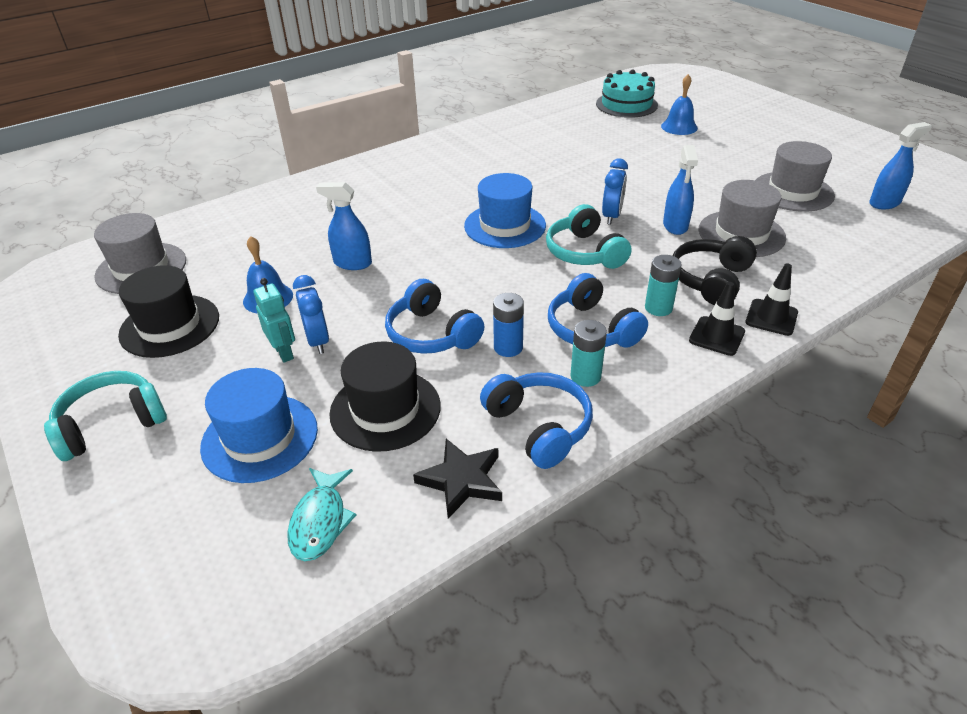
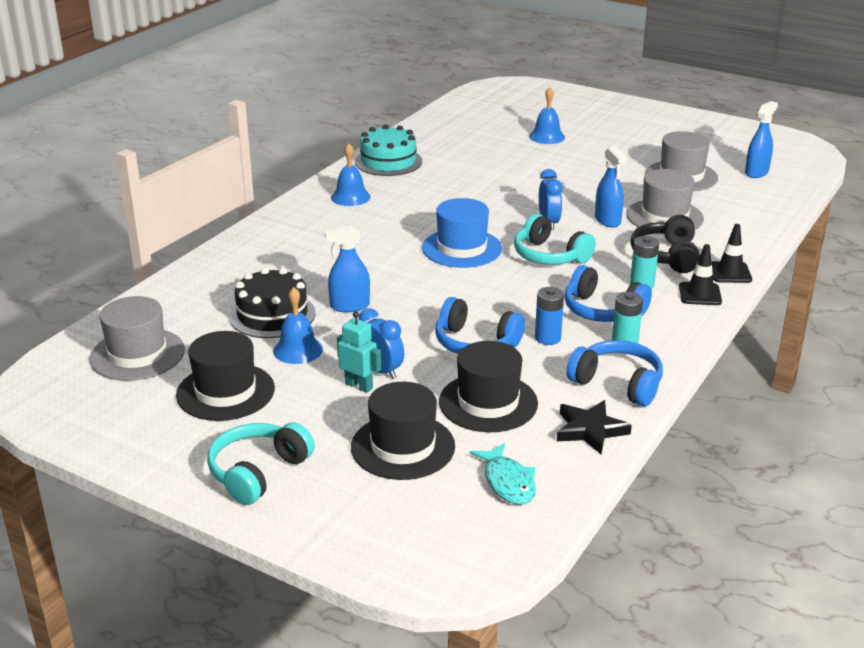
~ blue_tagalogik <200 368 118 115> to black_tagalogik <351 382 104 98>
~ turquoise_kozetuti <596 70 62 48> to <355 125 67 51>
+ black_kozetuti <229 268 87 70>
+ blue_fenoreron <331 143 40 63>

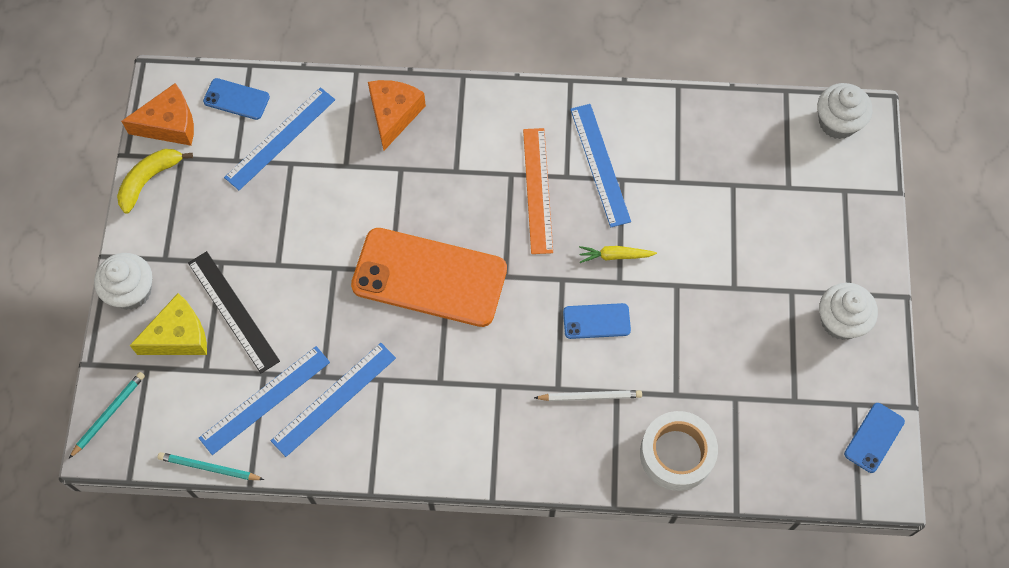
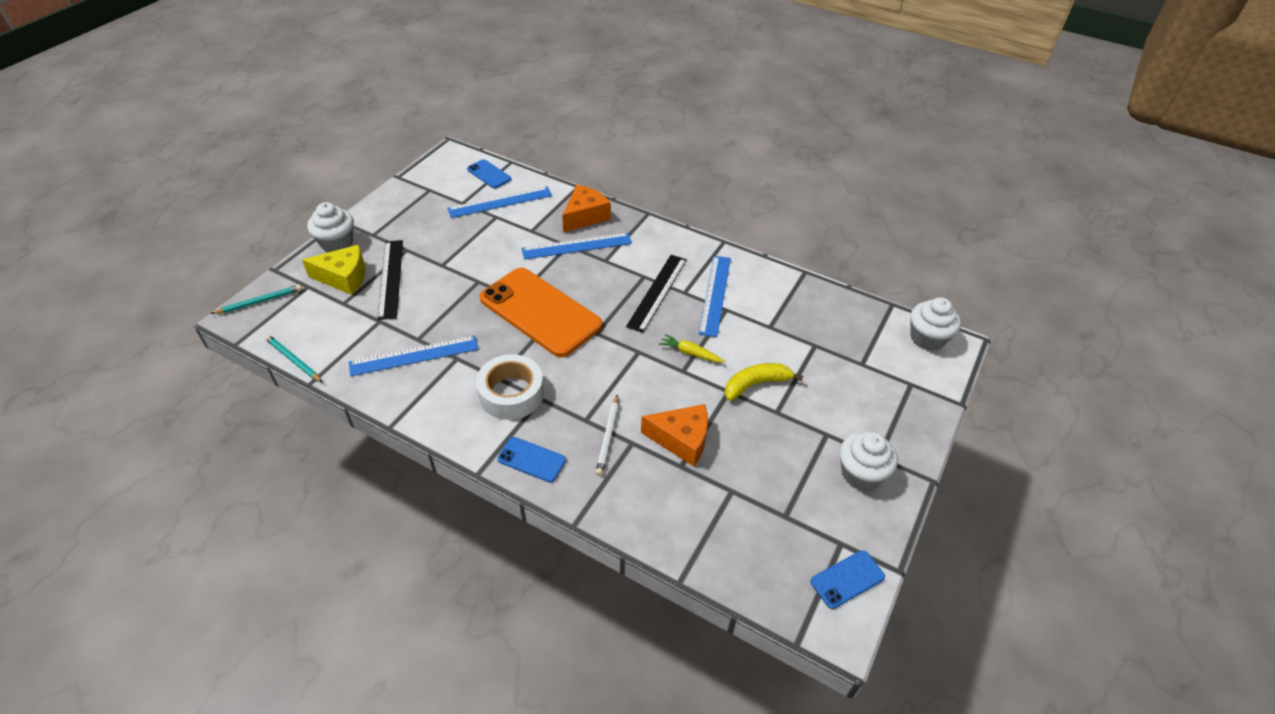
~ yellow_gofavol <117 149 76 65> to <725 363 78 38>
~ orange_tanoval <121 83 73 63> to <641 404 67 63>
~ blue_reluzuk <199 346 131 109> to <521 232 111 28>
~ orange_reluzuk <523 128 30 126> to black_reluzuk <626 255 61 78>
~ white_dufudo <534 390 108 11> = <596 394 22 82> 75 degrees clockwise
~ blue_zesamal <563 303 68 36> to <497 437 69 45>
~ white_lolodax <640 411 78 80> to <476 354 68 66>

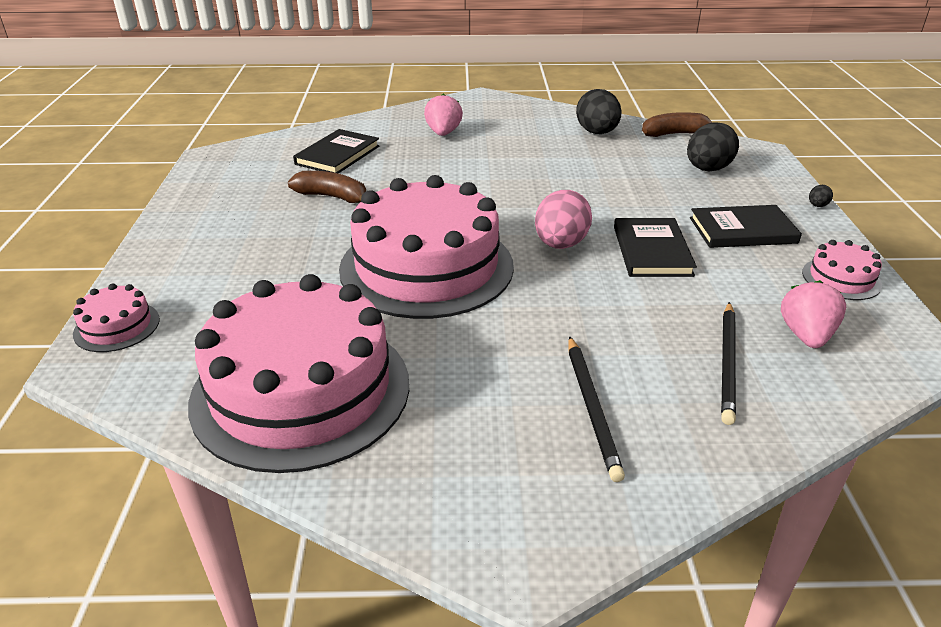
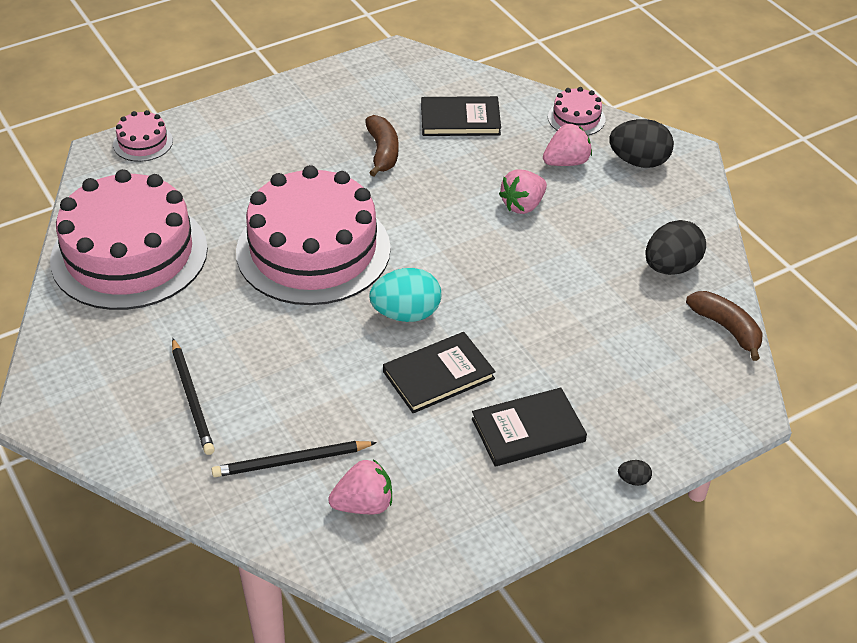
~ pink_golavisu <535 190 57 59> to turquoise_golavisu <369 268 72 54>
~ black_dufudo <569 336 56 146> = <172 338 43 117> 75 degrees counterclockwise
~ black_golavisu <687 122 52 49> to <609 119 65 49>
~ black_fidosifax <690 205 112 43> = <472 387 115 80> 75 degrees counterclockwise
~ pink_kozetuti <802 240 80 60> to <548 87 58 49>
+ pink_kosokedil <499 169 48 45>

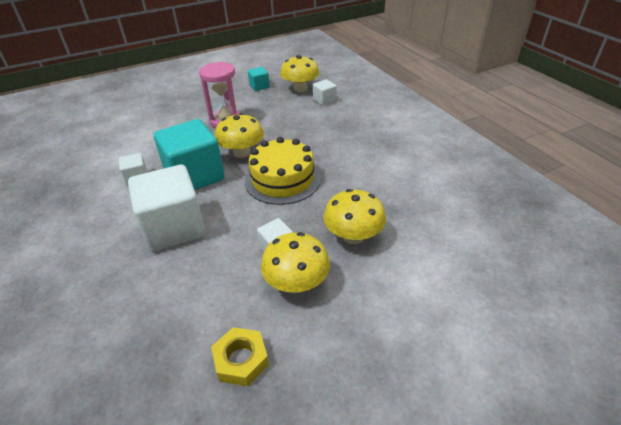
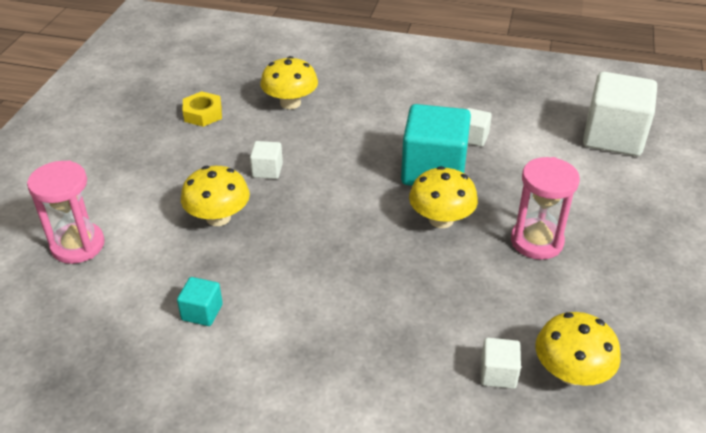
~ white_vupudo <128 165 78 87> to <583 72 74 84>
- yellow_kozetuti <245 137 76 68>
~ turquoise_vupudo <248 67 22 24> to <177 277 46 49>
~ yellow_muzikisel <261 232 69 61> to <260 56 58 53>
+ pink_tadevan <27 160 78 104>

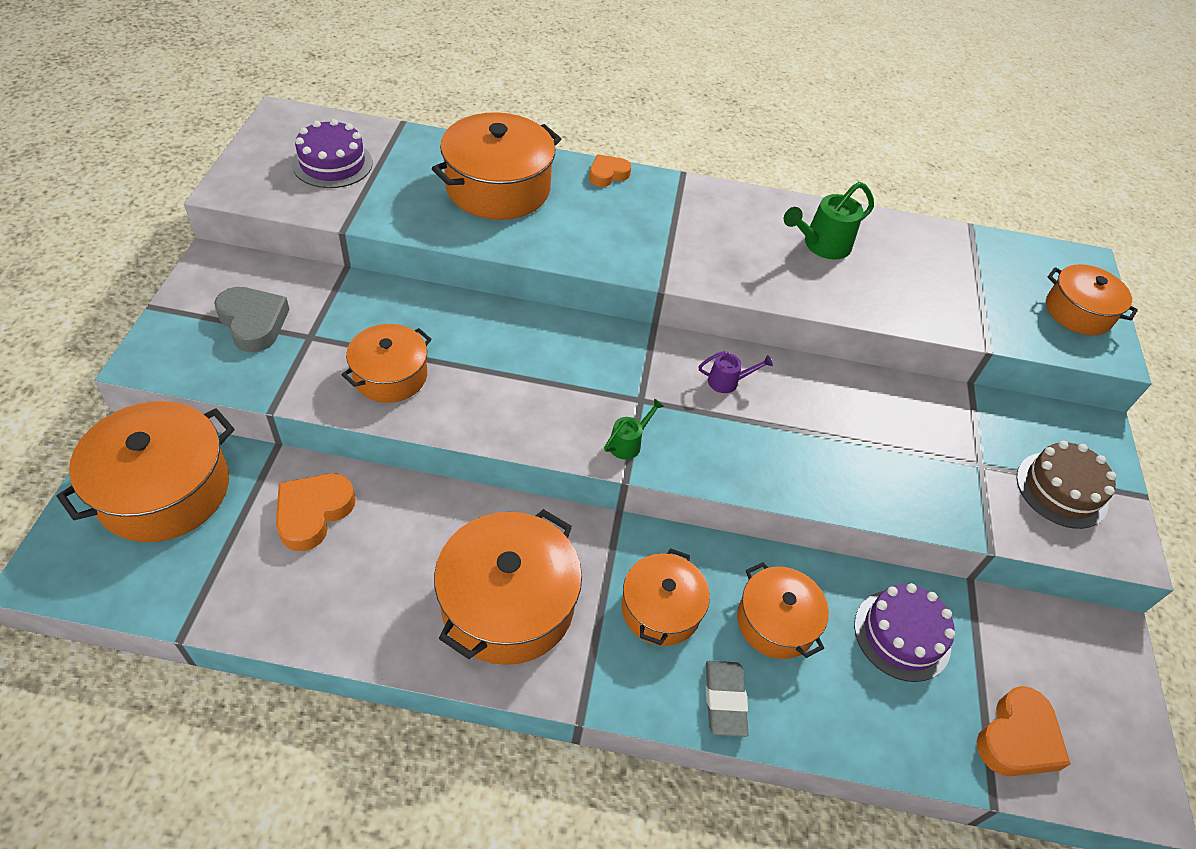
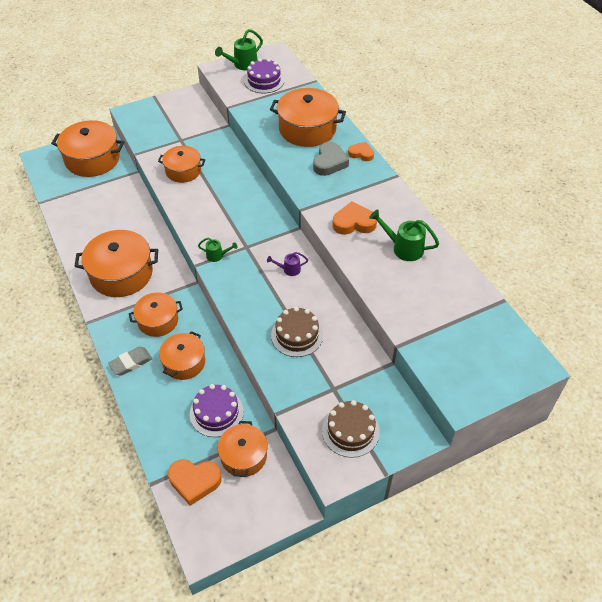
~ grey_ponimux <214 287 76 65> to <313 142 36 34>
~ orange_ponimux <276 473 80 78> to <332 202 45 33>
~ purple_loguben <699 351 74 42> = <267 252 41 24> 120 degrees clockwise
~ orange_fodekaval <1046 264 92 71> to <218 421 50 56>
+ green_loguben <215 29 48 41>
+ brown_kozetuti <271 307 52 50>

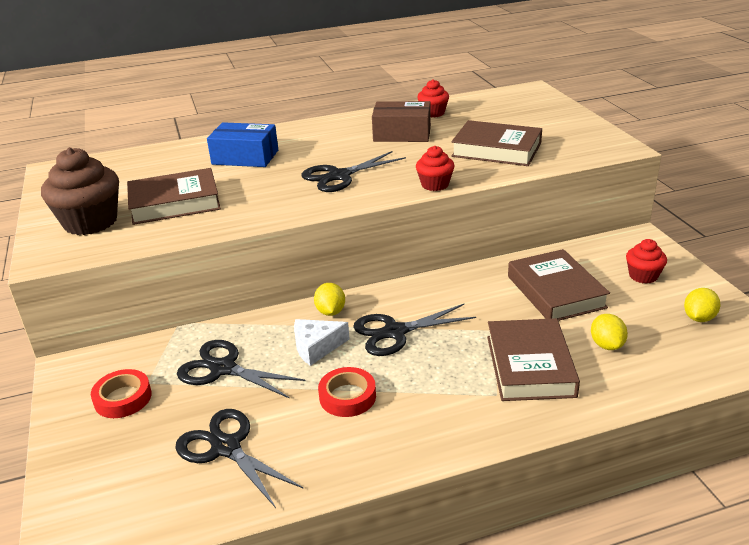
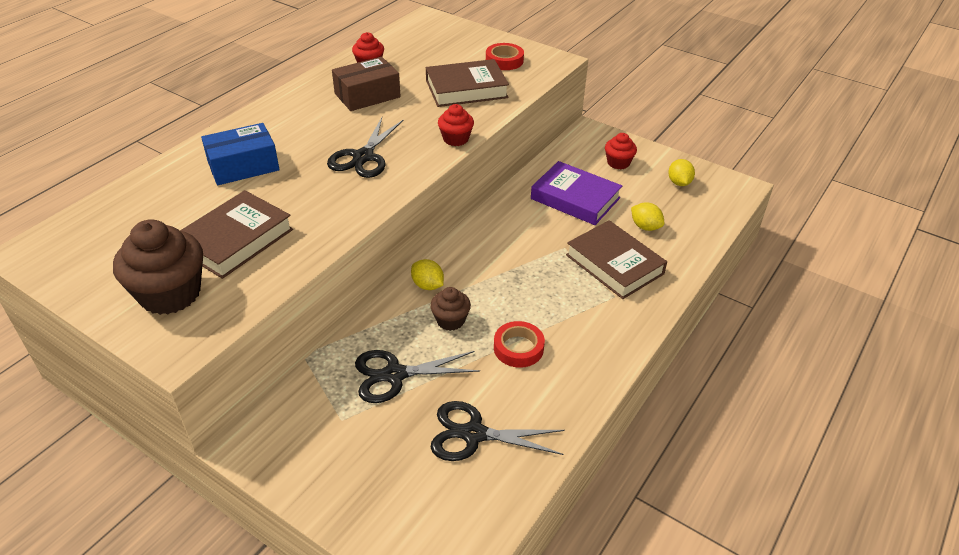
~ red_lolodax <91 369 61 49> to <486 43 38 27>
~ white_tanoval <294 319 56 47> to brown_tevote <430 287 41 44>
- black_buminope <353 304 123 52>
~ brown_fidosifax <508 249 102 72> to purple_fidosifax <531 161 91 64>

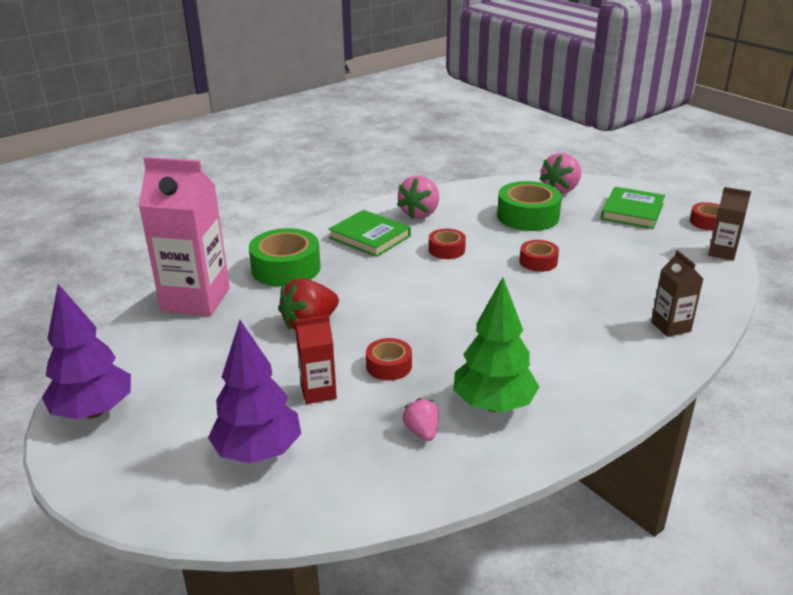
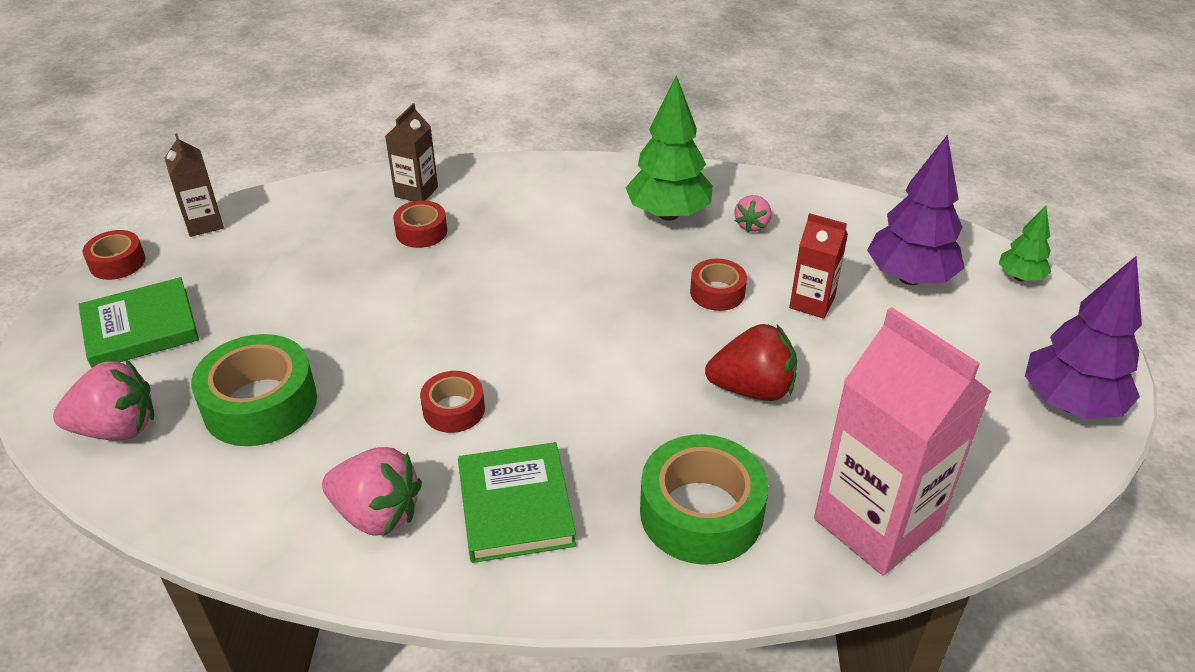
~ pink_kosokedil <397 176 42 43> = <322 447 100 89> 45 degrees clockwise
~ red_lolodax <520 240 39 32> to <393 200 54 48>
+ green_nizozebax <999 205 52 76>

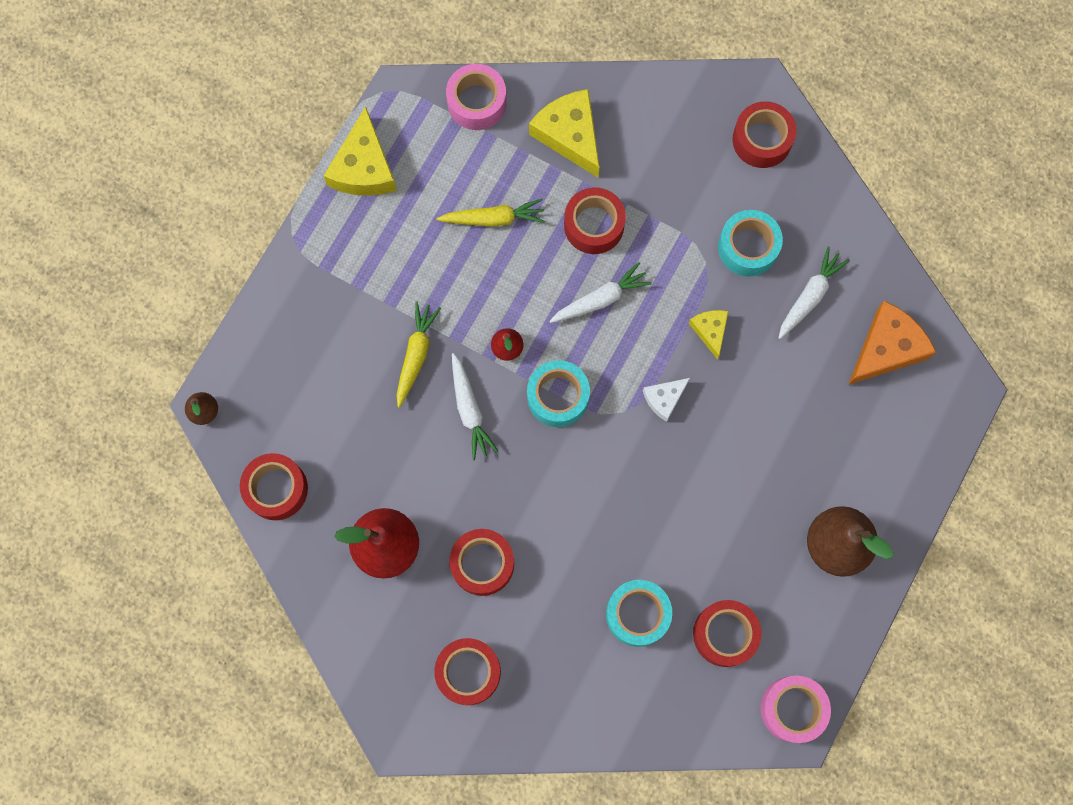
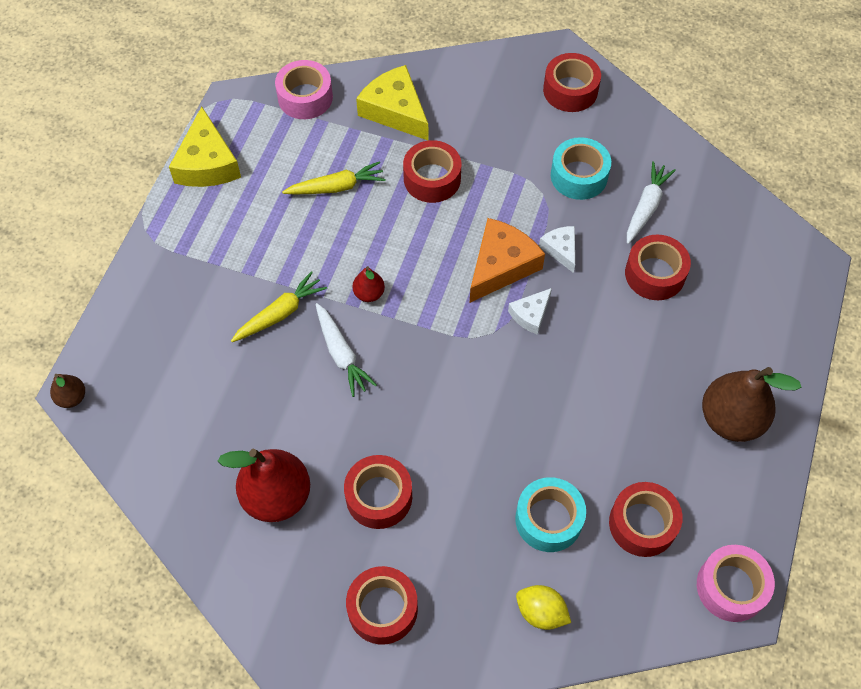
~ red_lolodax <240 453 68 67> to <625 235 66 65>
~ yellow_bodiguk <397 301 44 107> = <231 271 96 71> 45 degrees clockwise
- turquoise_lolodax <527 360 63 67>
- white_bodiguk <549 262 103 61>
~ yellow_tanoval <689 310 40 50> to white_tanoval <539 226 36 47>
~ orange_tanoval <848 300 88 85> to <470 218 75 85>
+ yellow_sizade <516 585 55 45>

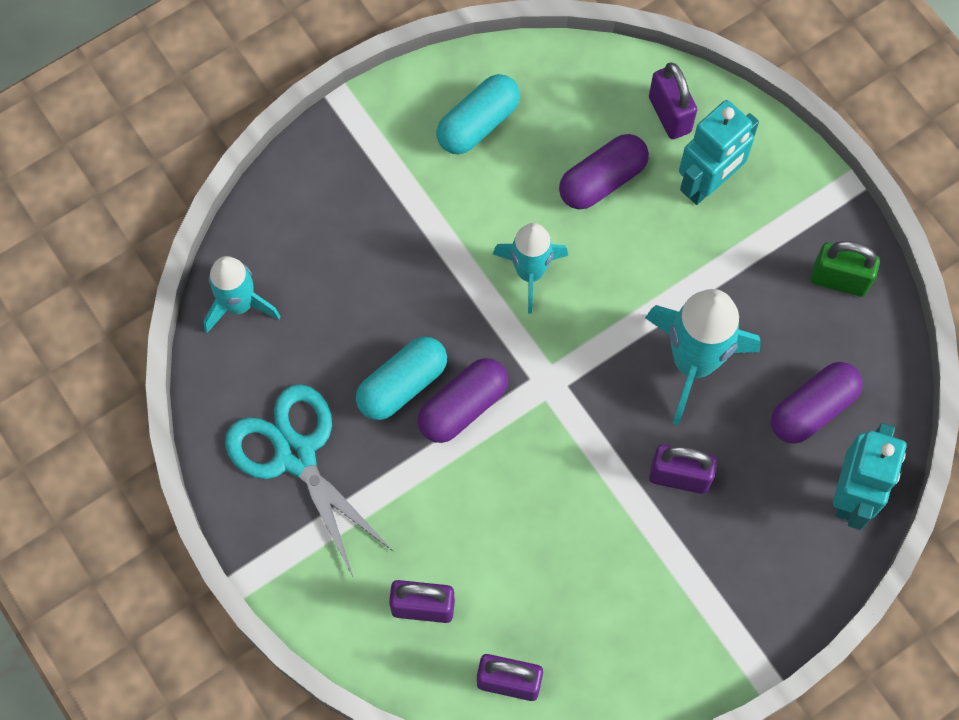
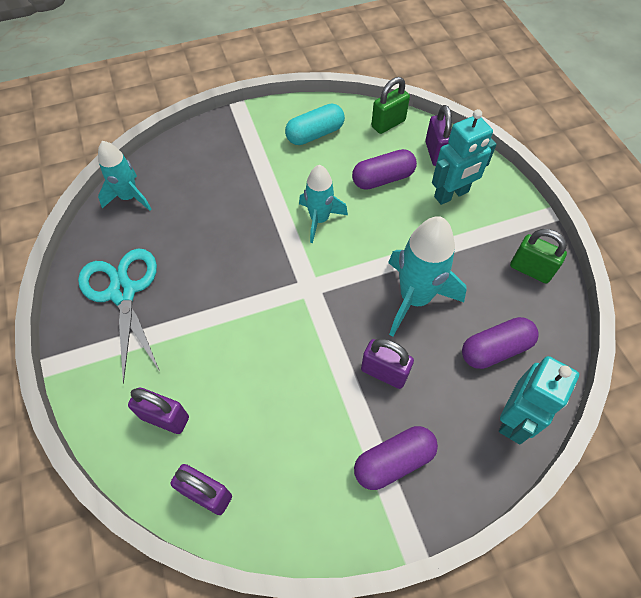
- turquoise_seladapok <356 337 91 83>
~ purple_seladapok <418 358 90 85> to <354 426 84 64>
+ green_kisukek <371 77 39 57>

